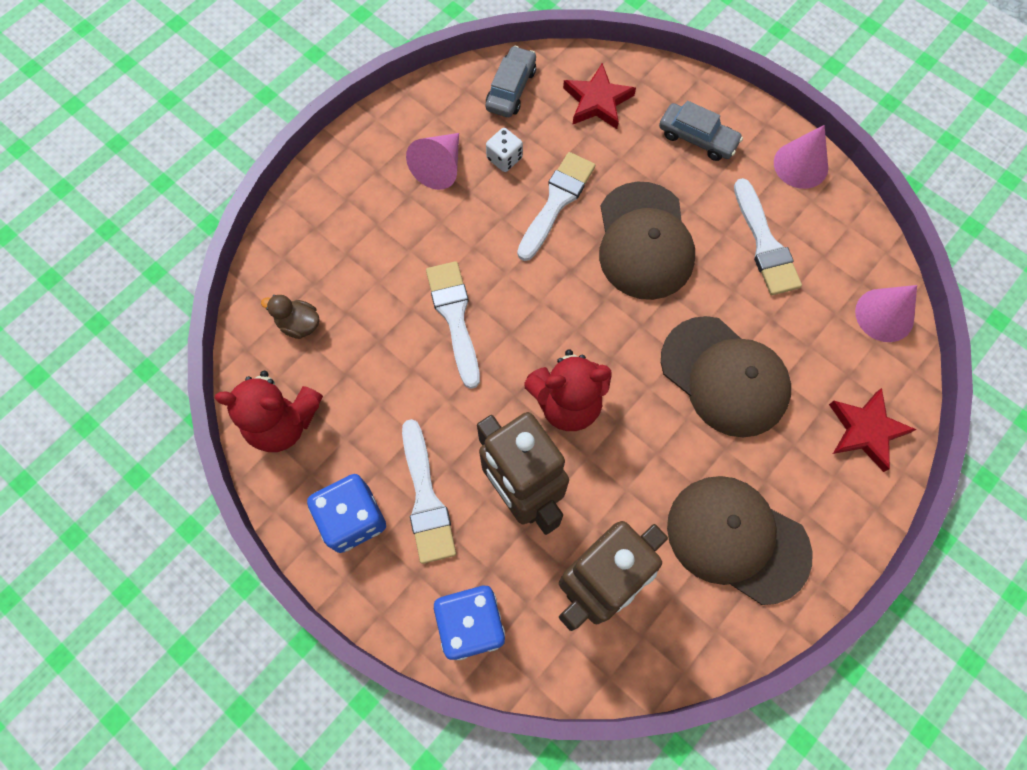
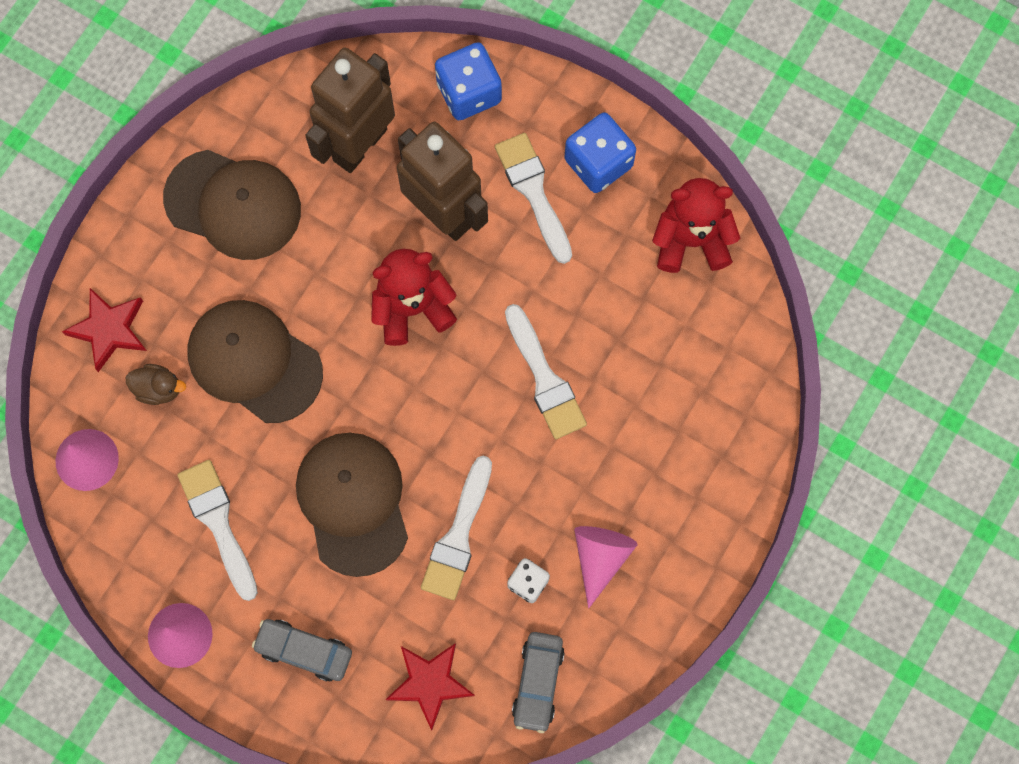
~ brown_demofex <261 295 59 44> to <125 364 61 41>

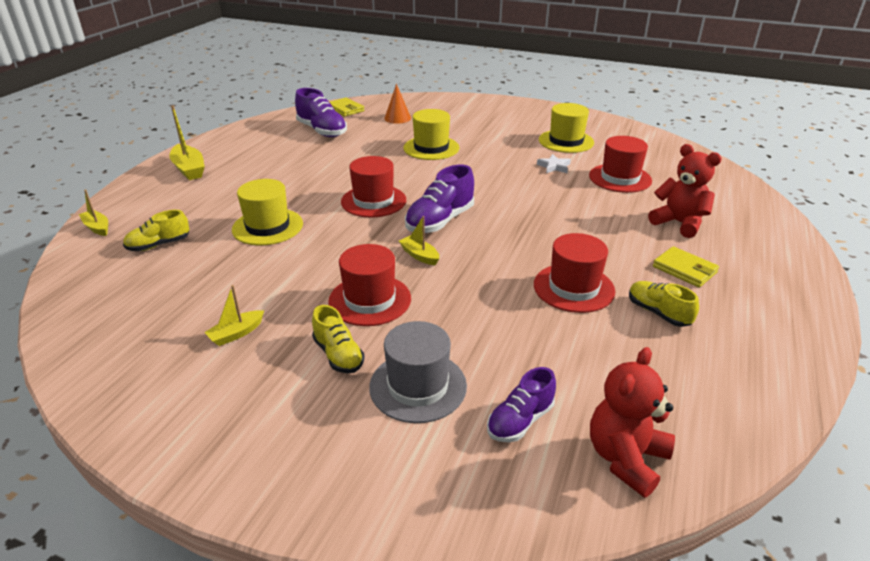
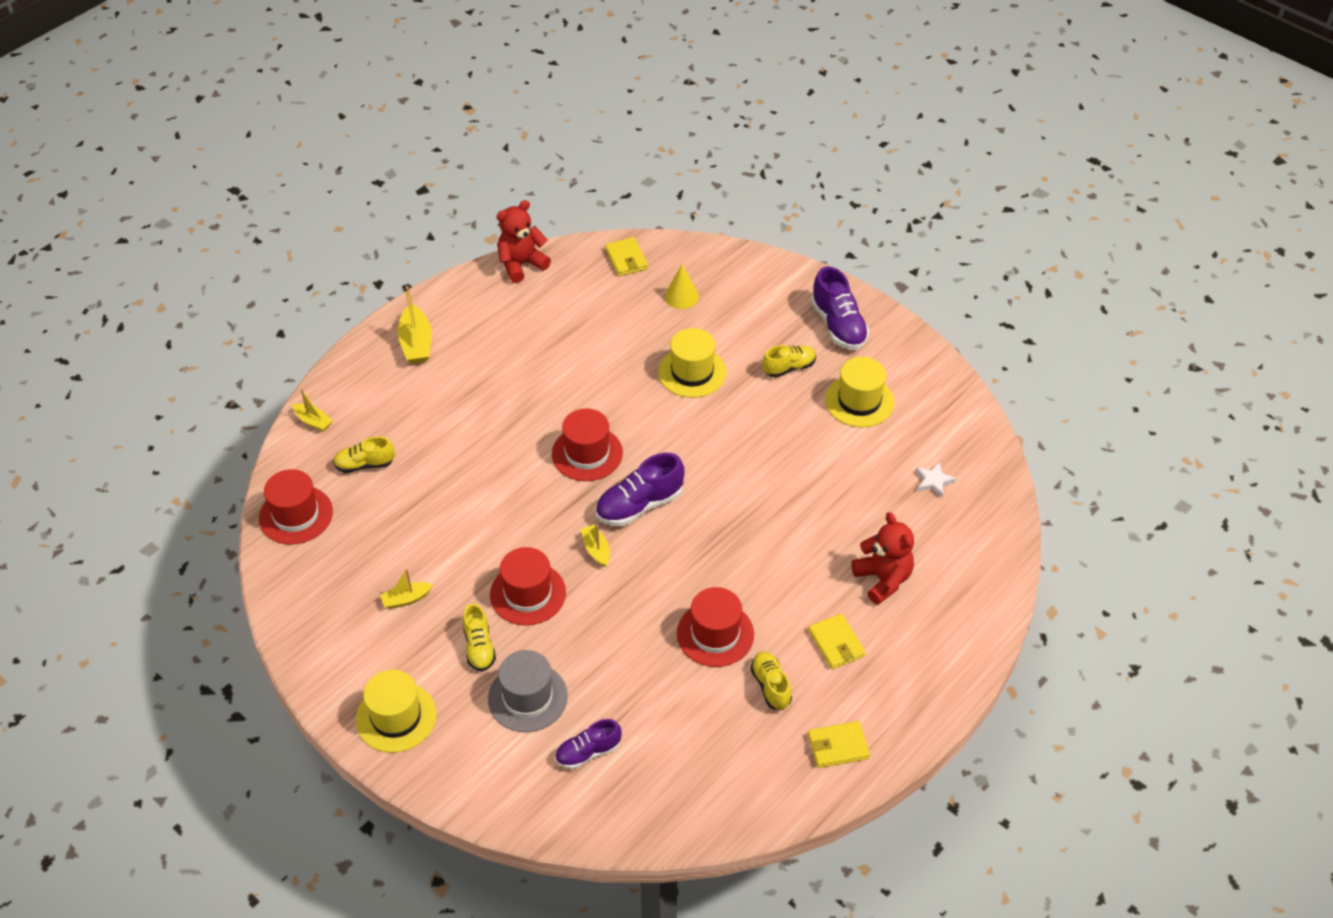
~ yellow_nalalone <79 189 29 47> = <292 389 41 43> 150 degrees clockwise
~ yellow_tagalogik <232 179 71 66> to <356 670 80 83>
~ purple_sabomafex <295 88 52 49> to <811 266 59 84>
~ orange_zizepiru <384 84 27 40> to yellow_zizepiru <665 264 34 45>
~ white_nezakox <537 154 34 19> to <915 462 41 36>
~ red_tagalogik <589 136 63 57> to <259 469 74 76>
~ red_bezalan <590 347 85 151> to <496 200 55 83>
+ yellow_sabomafex <762 345 54 33>
+ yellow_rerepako <808 721 62 47>

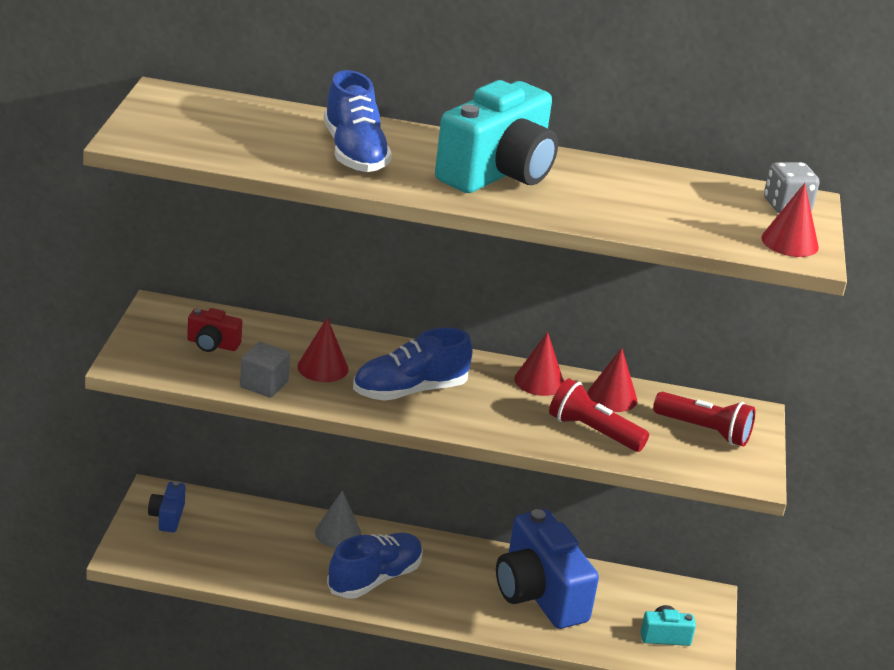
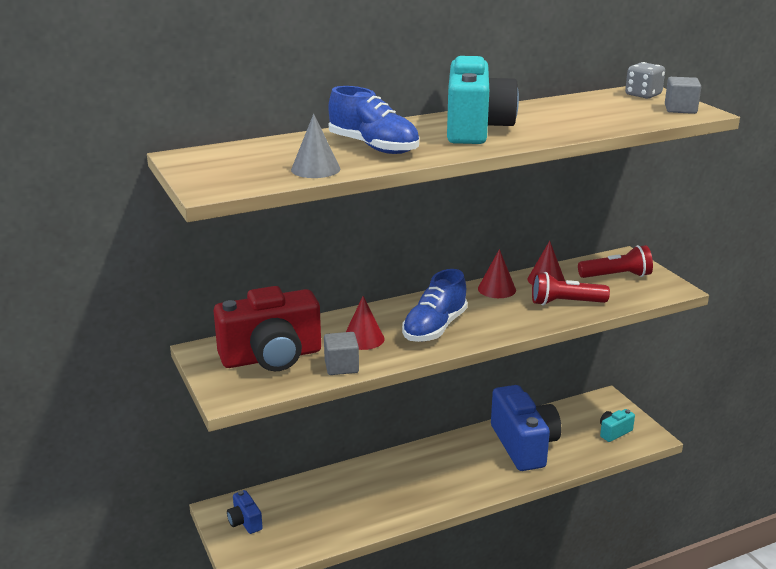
~ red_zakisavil <187 308 55 44> = <214 286 107 85> x2.25
~ grey_zizepiru <315 490 46 58> to <291 114 49 64>
- blue_sabomafex <327 533 96 65>
~ blue_zakisavil <496 509 103 120> = <491 385 71 86> 135 degrees counterclockwise
~ red_zizepiru <761 183 58 74> to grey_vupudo <665 77 36 37>

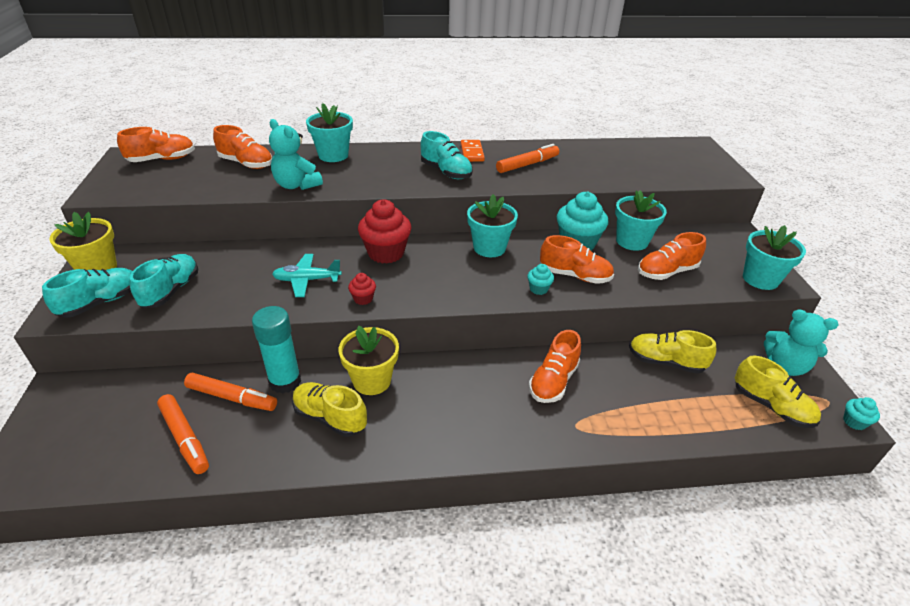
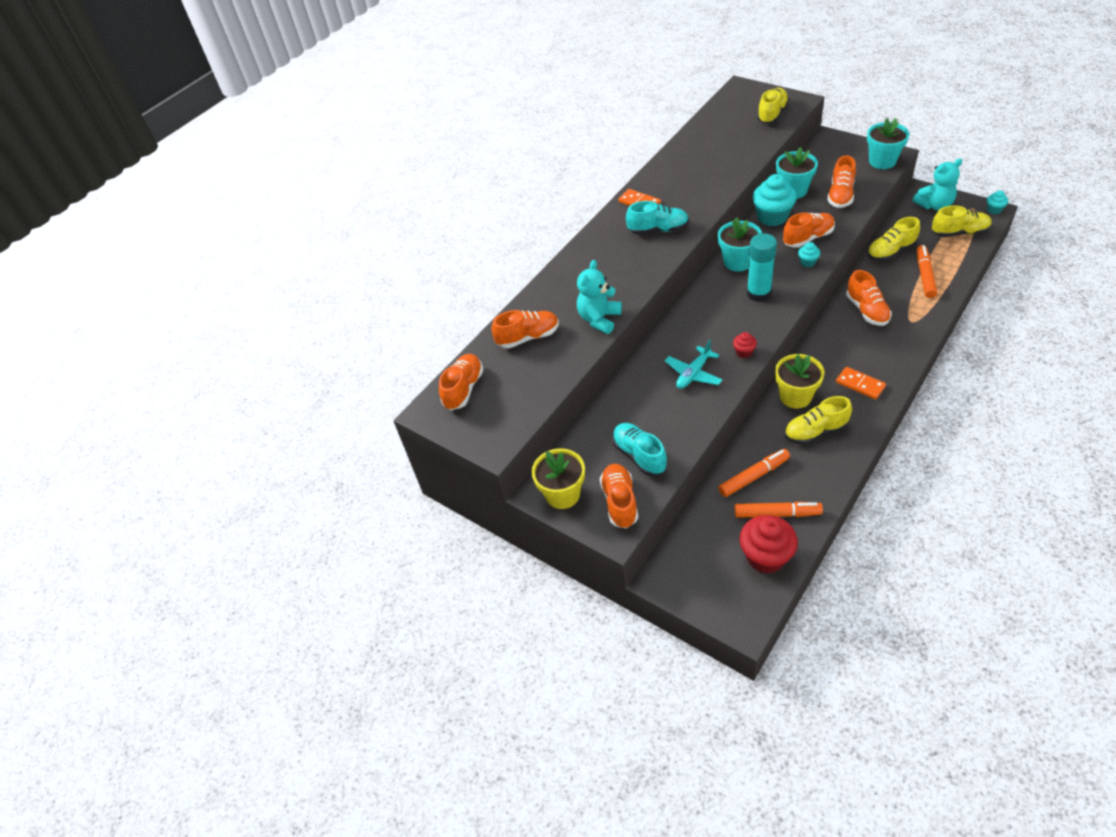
~ turquoise_sabomafex <42 268 91 50> to orange_sabomafex <599 464 39 64>
~ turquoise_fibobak <252 306 49 88> to <747 233 30 69>
~ turquoise_bezalan <269 119 54 71> = <577 260 45 74> 120 degrees clockwise
- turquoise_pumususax <306 103 47 59>
~ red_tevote <358 199 54 65> to <740 515 58 59>
~ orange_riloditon <496 144 63 29> to <917 245 20 53>
+ yellow_sabomafex <757 88 32 36>
+ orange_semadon <836 367 50 32>

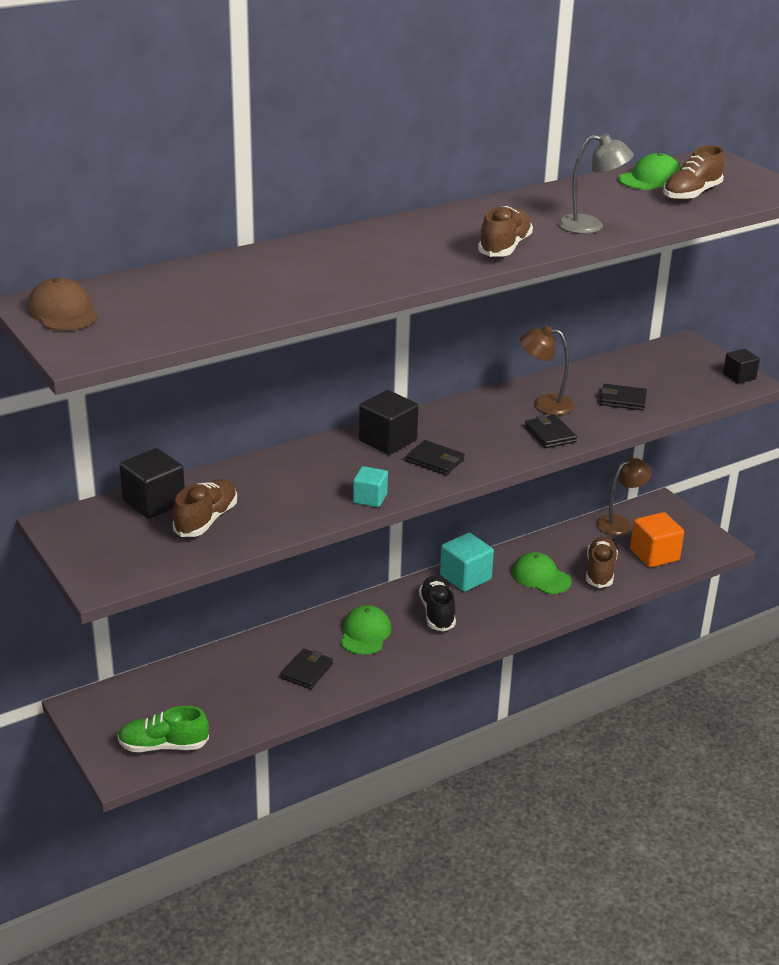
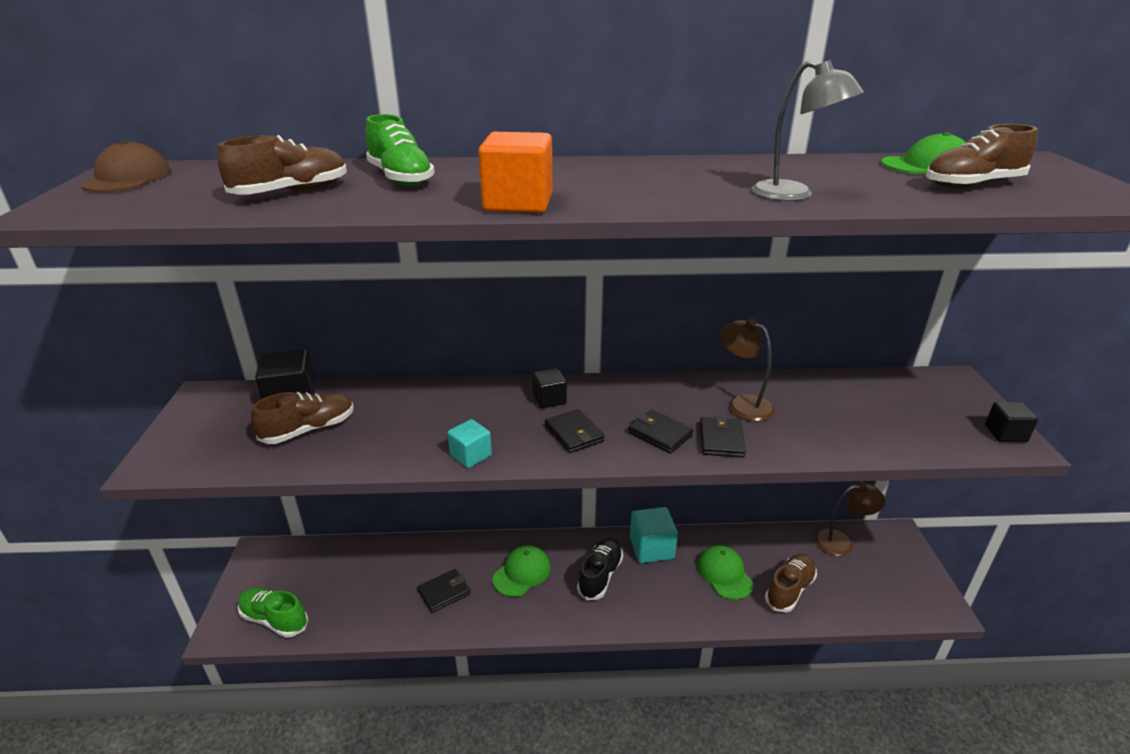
~ black_vupudo <359 390 60 65> = <532 368 35 41> x0.62
~ brown_sabomafex <478 206 55 51> to <217 135 130 60>
~ black_rerepako <600 384 47 27> to <628 410 66 44>
~ orange_vupudo <630 512 54 56> to <478 132 75 81>
+ green_sabomafex <366 114 69 72>

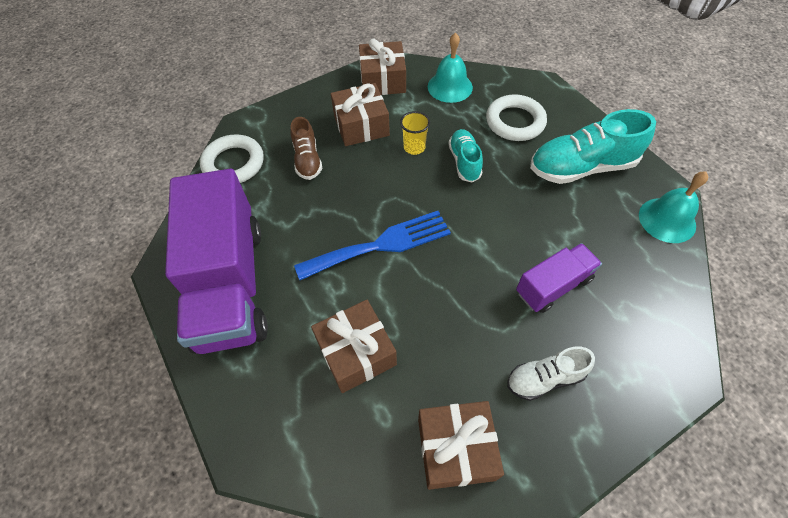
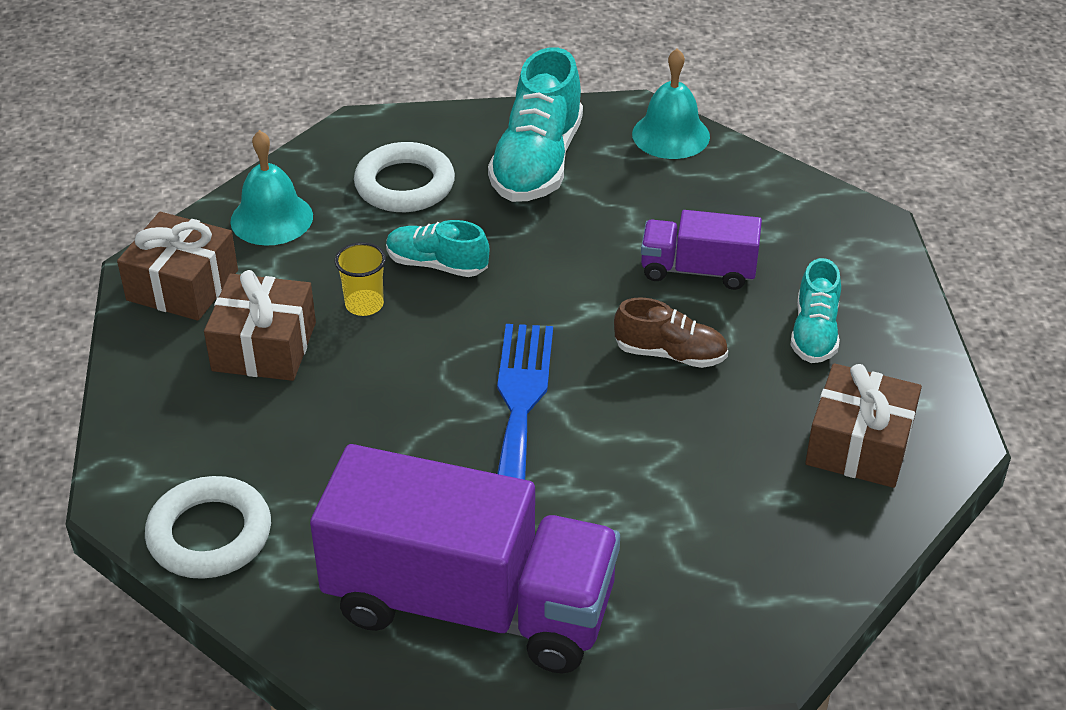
~ brown_sabomafex <290 117 32 63> to <614 297 114 71>
- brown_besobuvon <311 300 86 93>
~ white_sabomafex <507 347 88 54> to turquoise_sabomafex <790 258 51 105>
~ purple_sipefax <516 243 86 70> = <641 210 121 80> 75 degrees counterclockwise

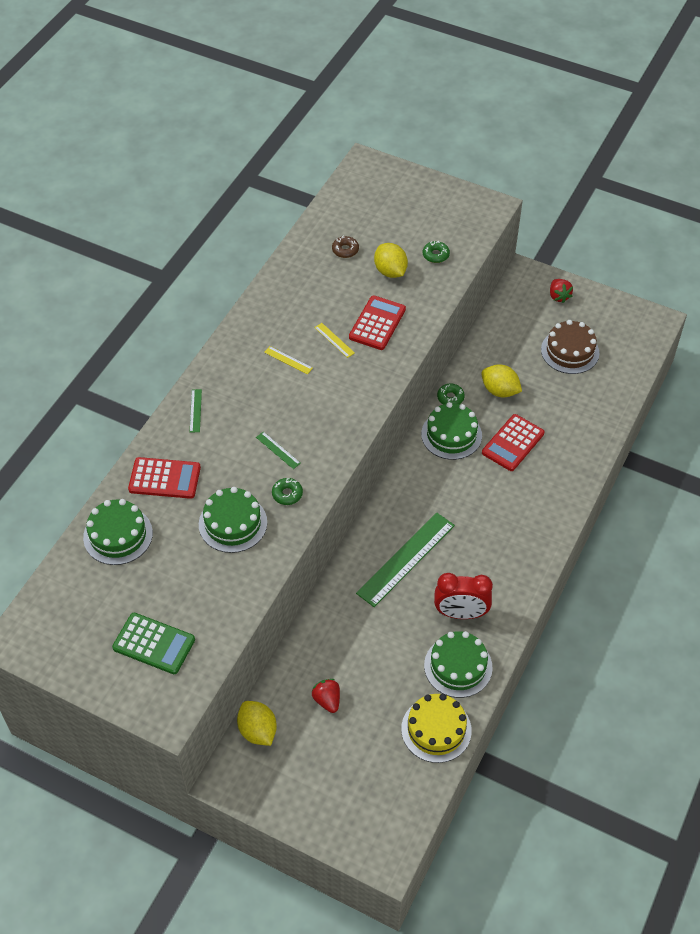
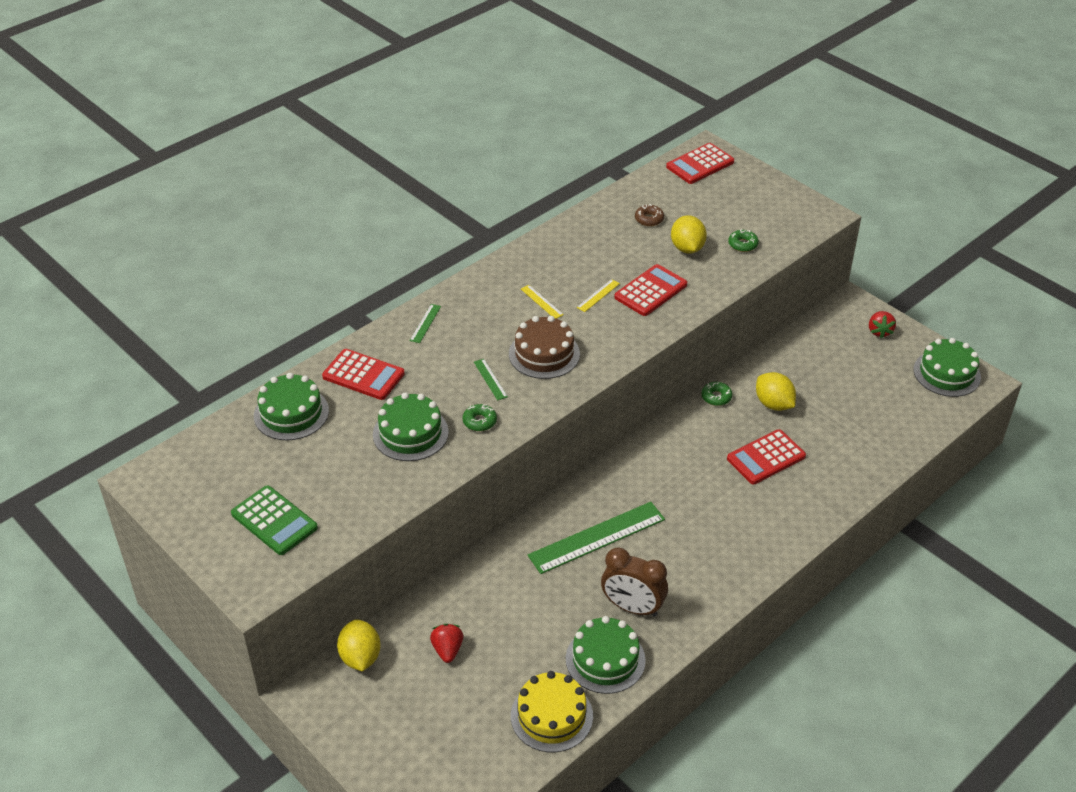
~ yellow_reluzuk <314 323 41 35> = <576 279 44 33> 60 degrees clockwise
~ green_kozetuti <421 402 61 58> to <914 338 67 59>
~ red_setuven <434 573 59 46> to brown_setuven <601 547 67 70>
~ brown_kozetuti <541 320 59 54> to <509 316 71 63>
+ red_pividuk <666 143 68 41>

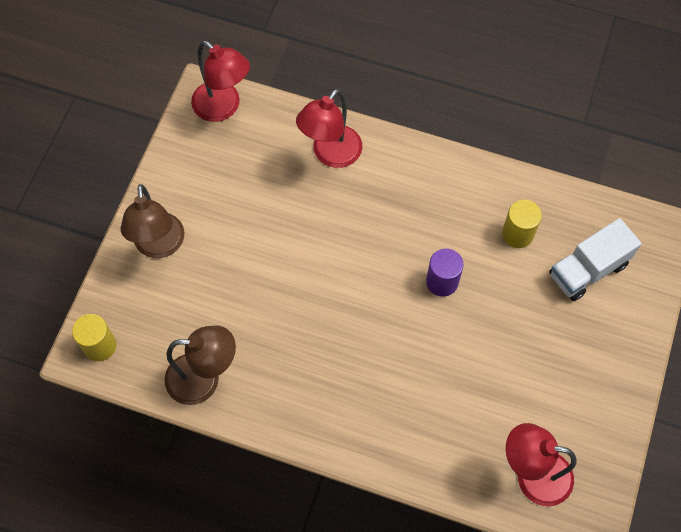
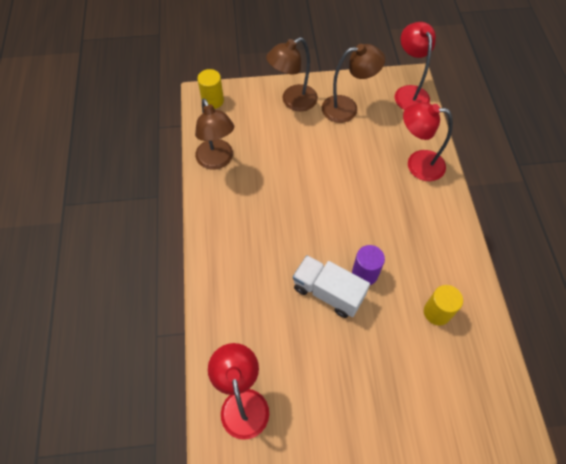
~ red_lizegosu <191 40 59 82> = <395 22 41 88> 150 degrees clockwise
~ white_sipefax <549 218 93 83> to <293 255 77 63>
+ brown_lizegosu <322 44 63 79>

